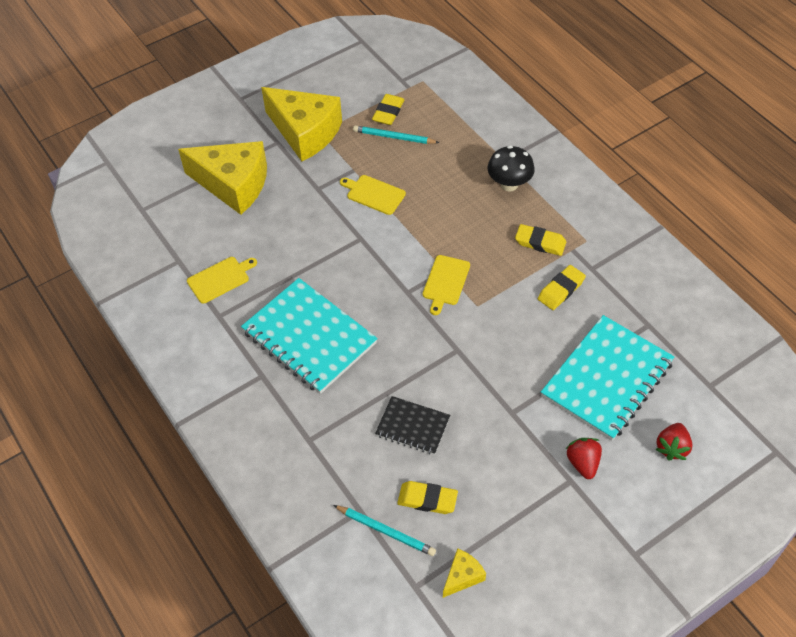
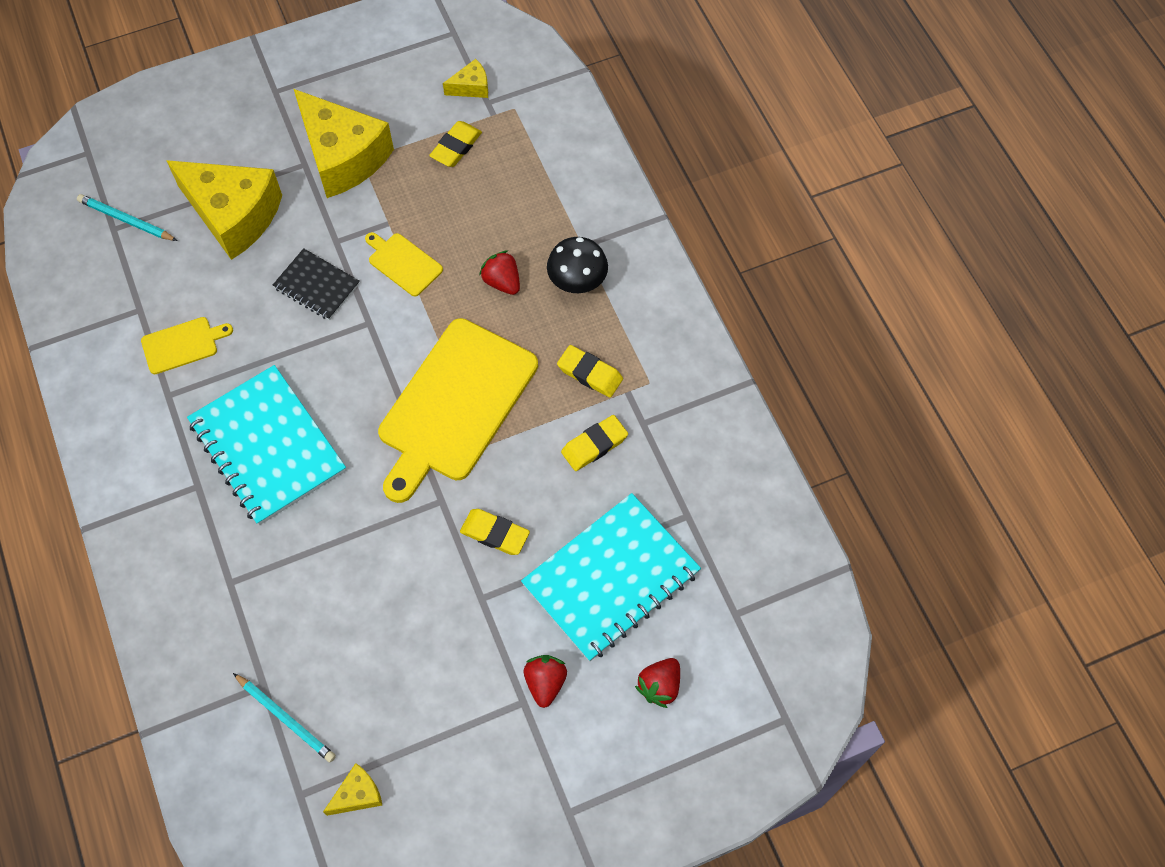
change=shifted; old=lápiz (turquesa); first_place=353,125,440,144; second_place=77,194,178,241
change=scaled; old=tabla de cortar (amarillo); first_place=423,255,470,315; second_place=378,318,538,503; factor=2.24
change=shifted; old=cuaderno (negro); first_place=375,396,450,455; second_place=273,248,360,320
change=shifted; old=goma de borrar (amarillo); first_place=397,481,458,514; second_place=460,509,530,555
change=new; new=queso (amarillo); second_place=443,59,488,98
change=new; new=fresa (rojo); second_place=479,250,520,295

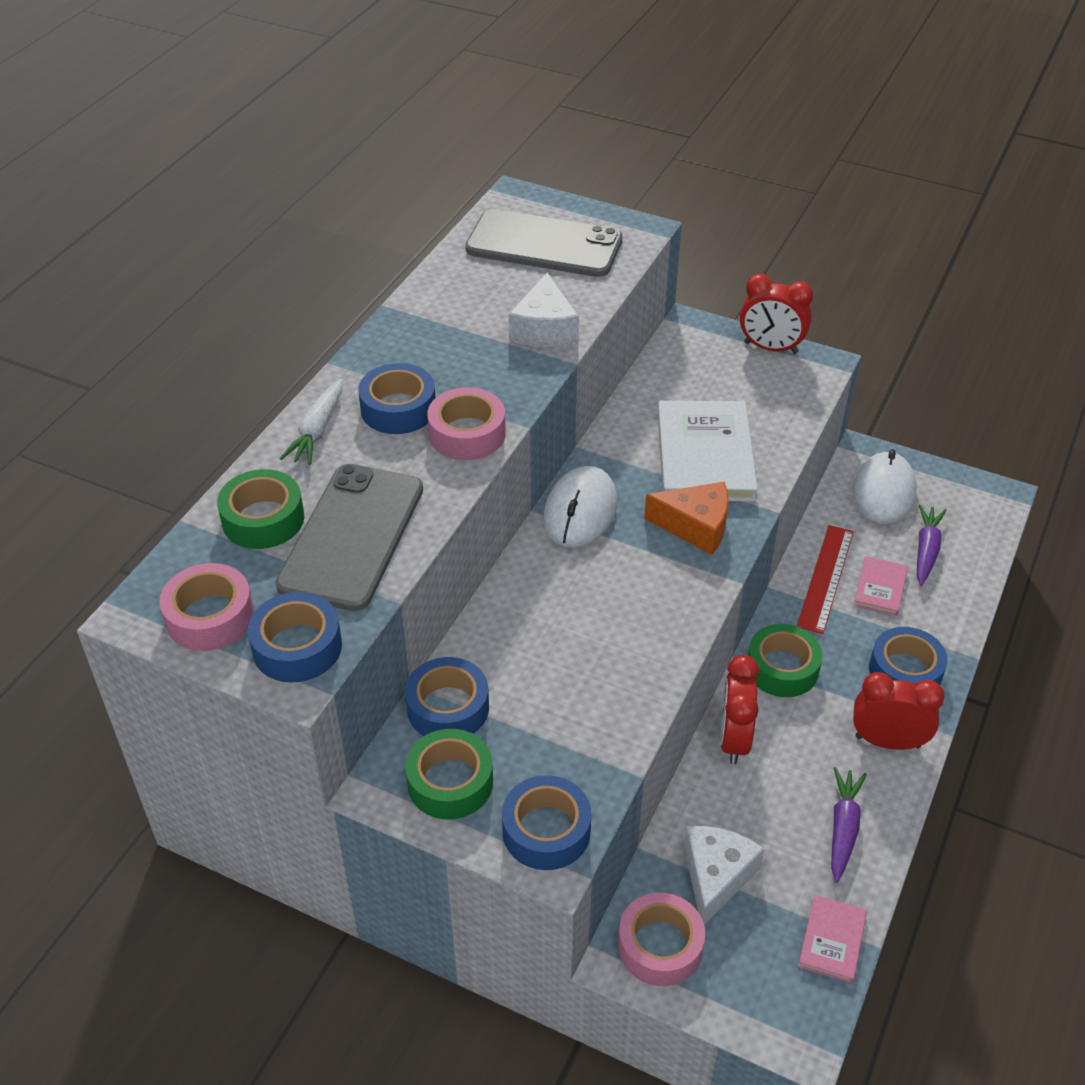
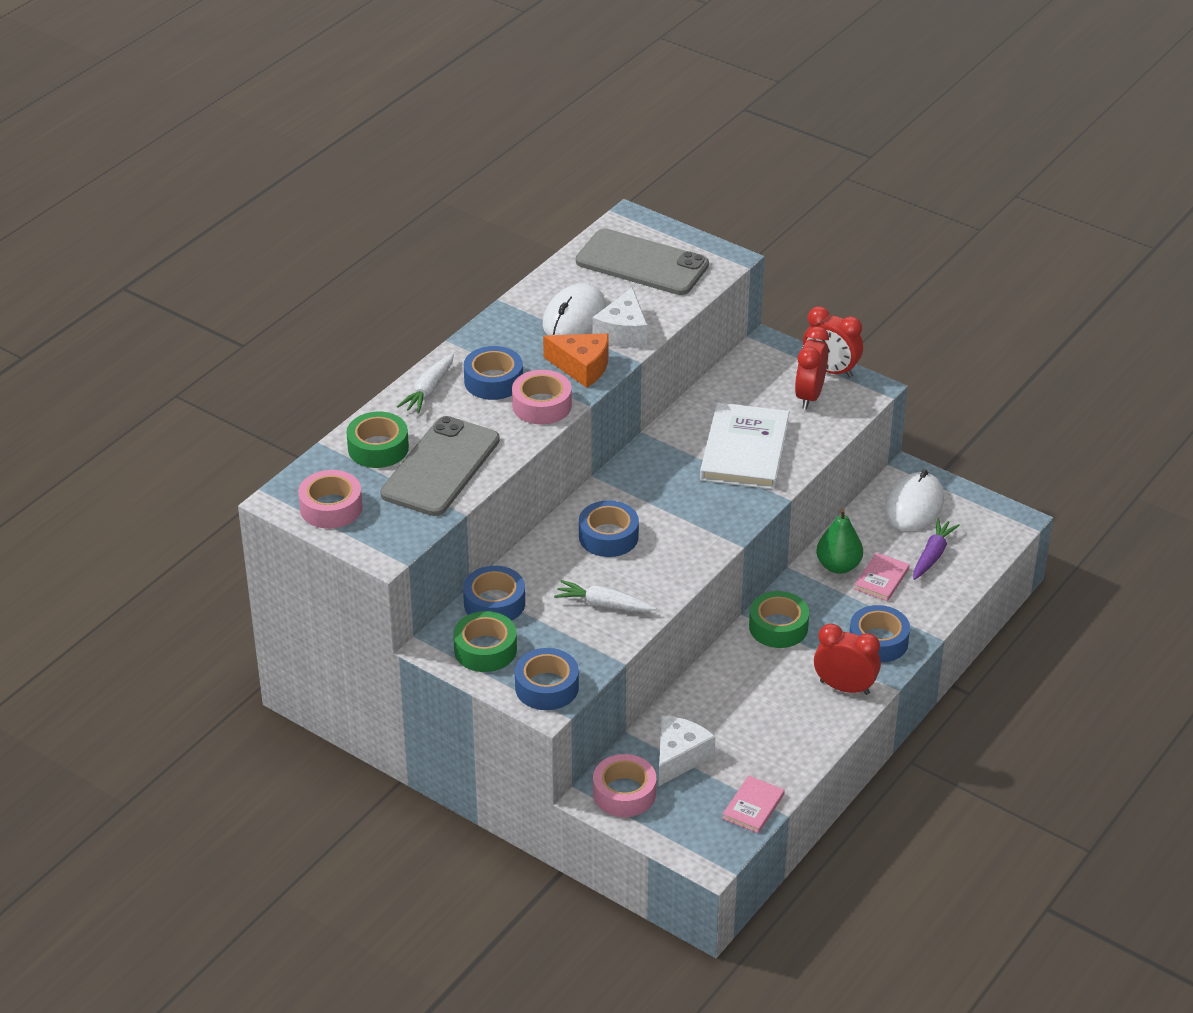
change=shifted; old=ratón (blanco); first_place=543,466,617,548; second_place=542,283,606,335
change=shifted; old=queso (naranja); first_place=644,482,729,555; second_place=543,333,609,388
change=swapped; old=regla (rojo); new=pera (verde); first_place=797,525,854,634; second_place=816,508,863,574
change=shifted; old=cinta adhesiva (azul); first_place=248,592,342,683; second_place=579,500,639,557
change=shifted; old=despertador (rojo); first_place=720,655,759,764; second_place=795,326,829,409
change=gone; old=zanahoria (morado); first_place=831,767,867,883
change=new; new=zanahoria (blanco); second_place=554,580,656,612

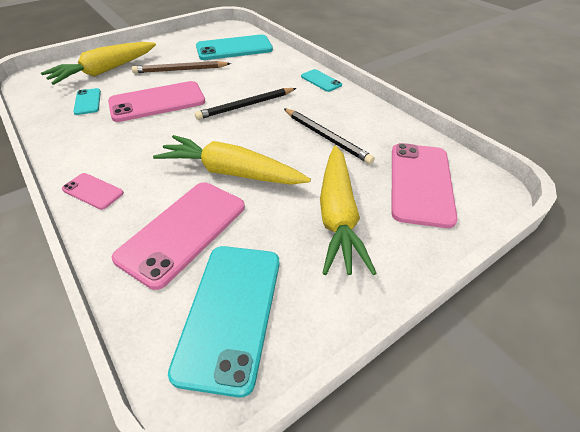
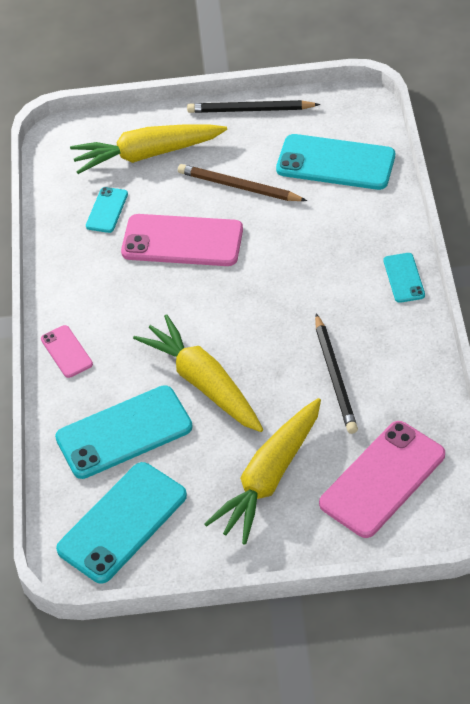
change=shifted; old=lápiz (negro); first_place=195,88,297,120; second_place=187,100,320,113
change=repainted; old=móvil (rosa); new=móvil (turquesa); first_place=112,182,245,290; second_place=55,385,193,479

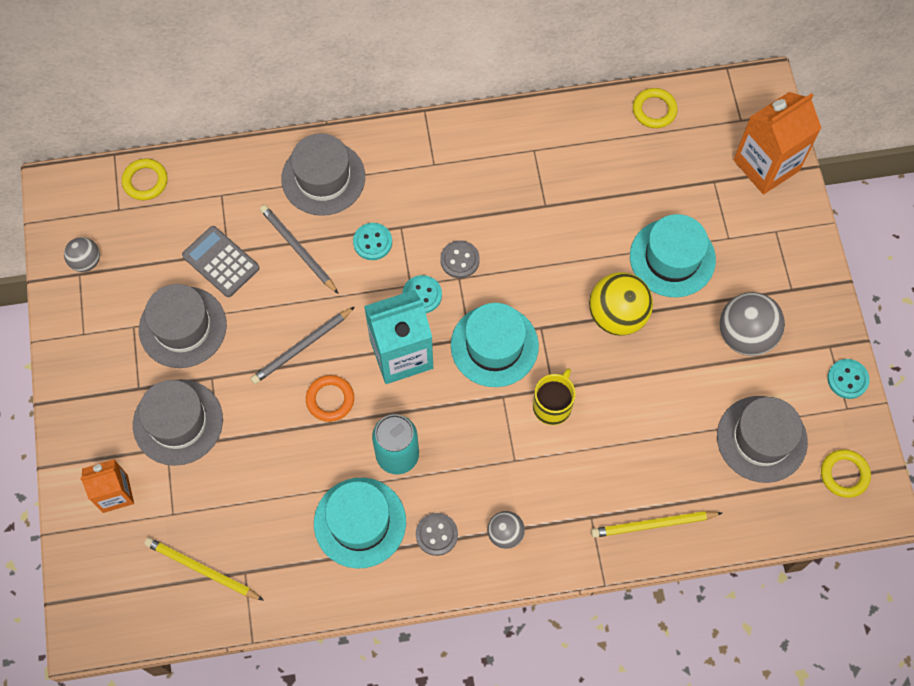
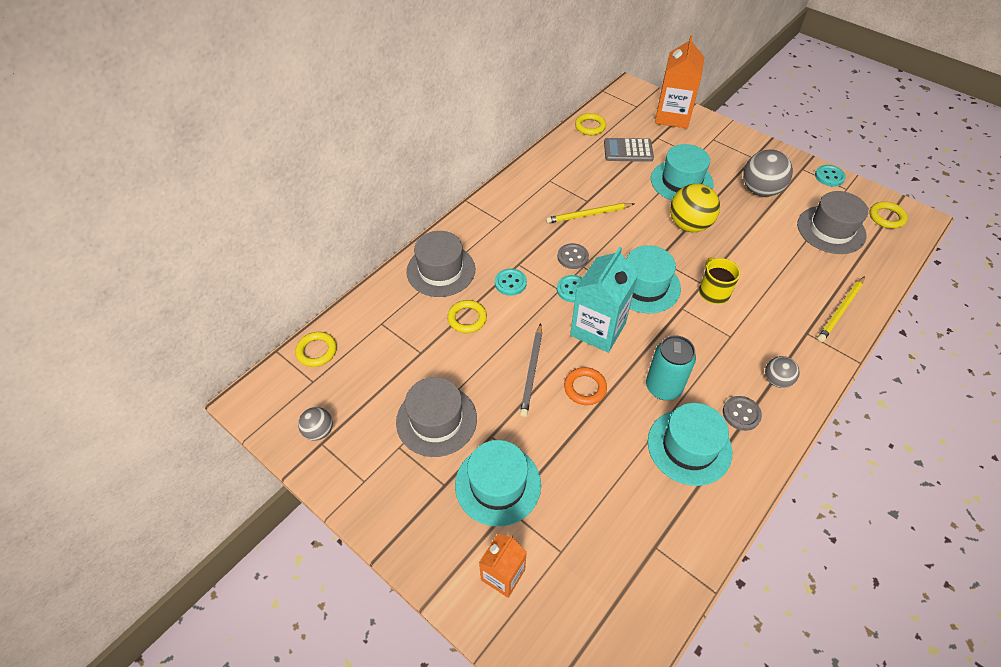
change=swapped; old=lápiz (gris); new=anillo (amarillo); first_place=260,205,339,294; second_place=447,300,487,333
change=shifted; old=calculadora (gris); first_place=182,226,259,297; second_place=604,138,654,162
change=repainted; old=sombrero (gris); new=sombrero (turquesa); first_place=133,379,223,466; second_place=455,440,541,526
change=shifted; old=lápiz (amarillo); first_place=144,538,264,601; second_place=546,203,634,223

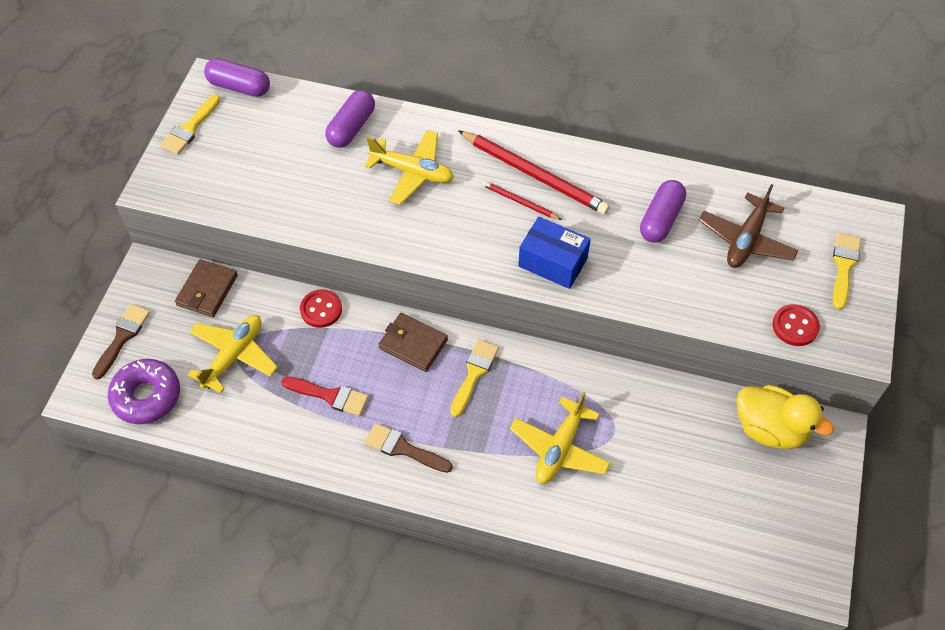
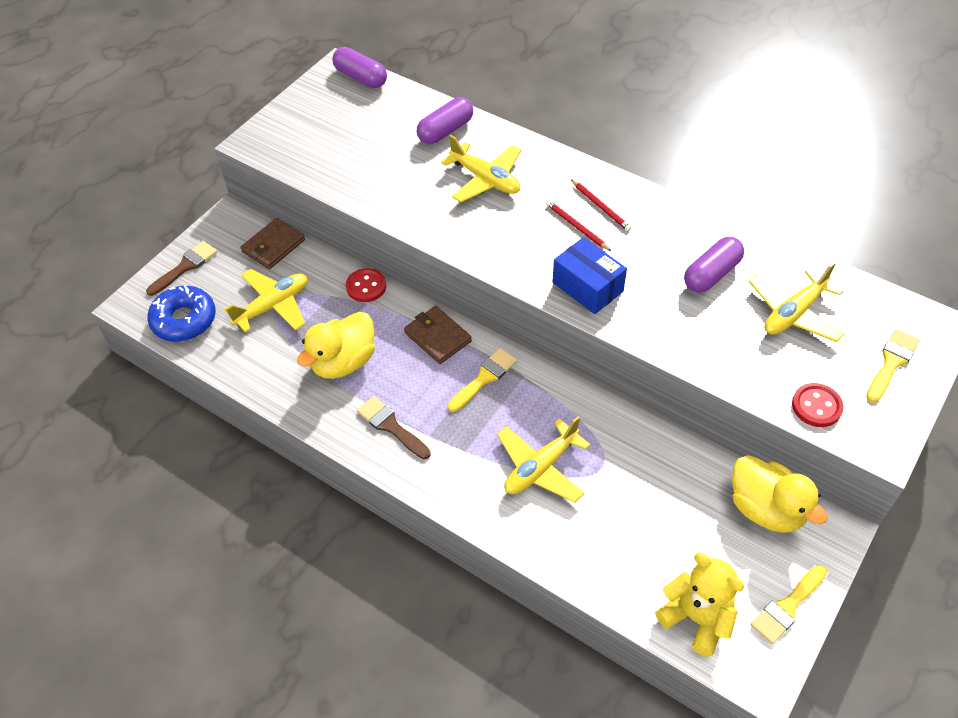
change=shifted; old=pincel (amarillo); first_place=160,94,220,155; second_place=750,565,828,644
change=scaled; old=lápiz (rojo); first_place=458,130,610,214; second_place=571,179,631,231; factor=0.5
change=repainted; old=avión (marrón); new=avión (amarillo); first_place=699,184,799,268; second_place=749,262,845,342
change=repainted; old=rosquilla (morado); new=rosquilla (azul); first_place=108,359,180,424; second_place=147,285,216,342
change=swapped; old=pincel (rojo); new=pato (amarillo); first_place=281,377,369,416; second_place=297,312,375,379
change=new; new=osito (amarillo); second_place=655,553,744,657

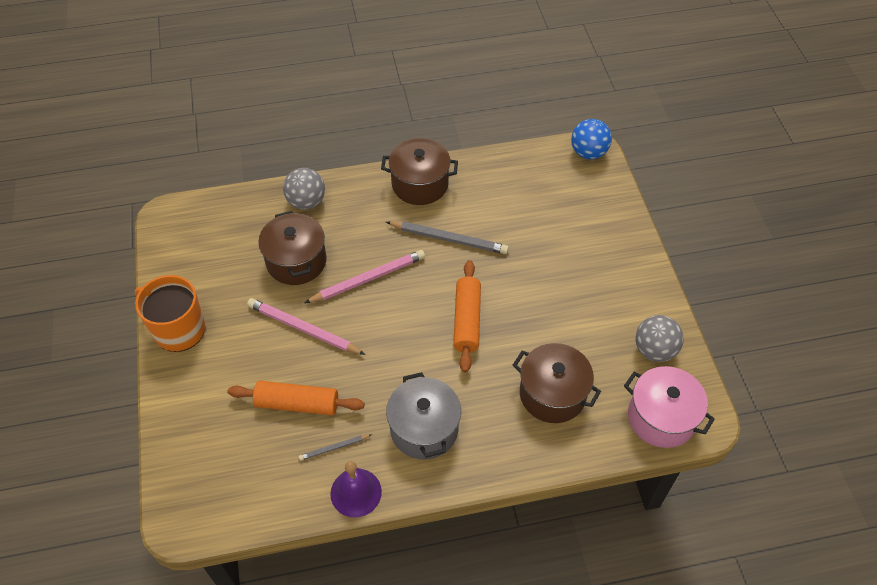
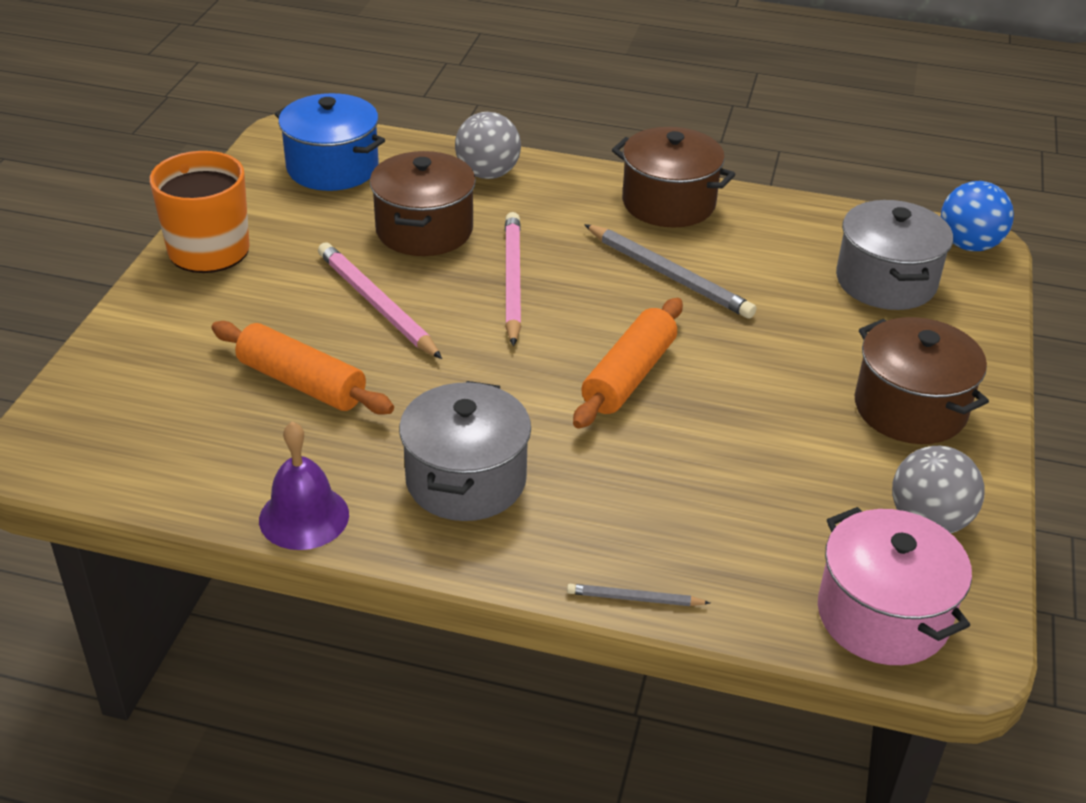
change=rotated; old=lápiz (rosa); first_place=305,250,425,303; second_place=505,212,521,346; degrees=-90
change=shifted; old=olla (marrón); first_place=513,343,601,423; second_place=855,317,989,444
change=shifted; old=lápiz (gris); first_place=299,434,372,461; second_place=567,584,710,606
change=new; new=olla (azul); second_place=275,93,385,191
change=new; new=olla (gris); second_place=836,200,953,310

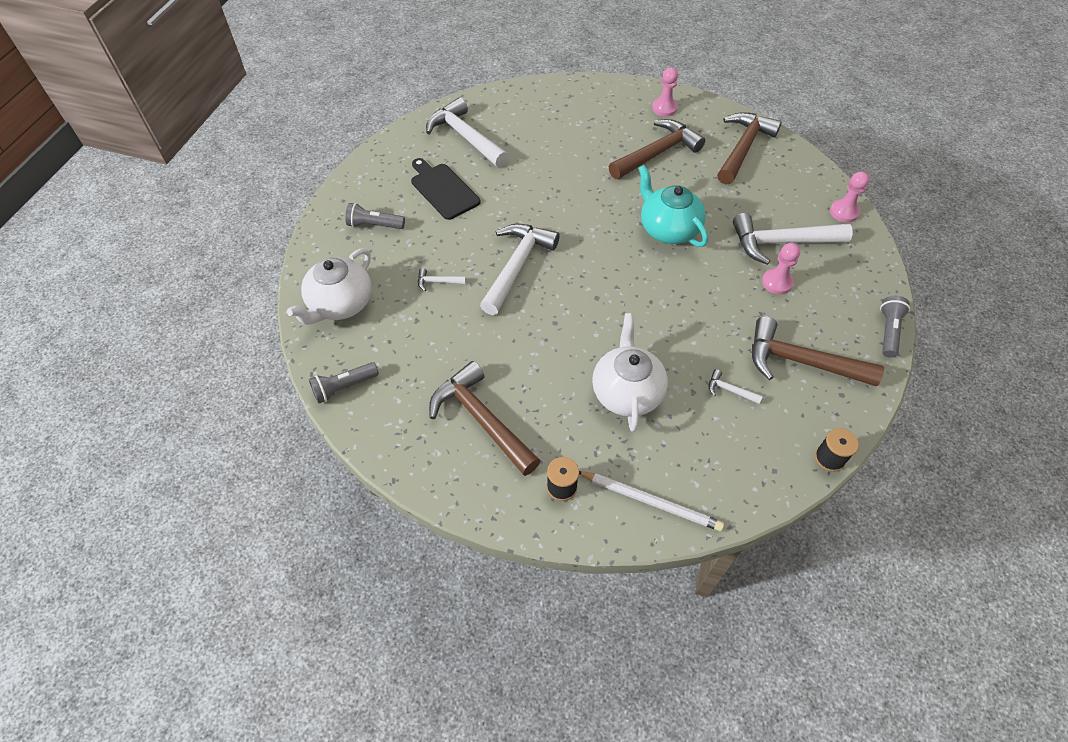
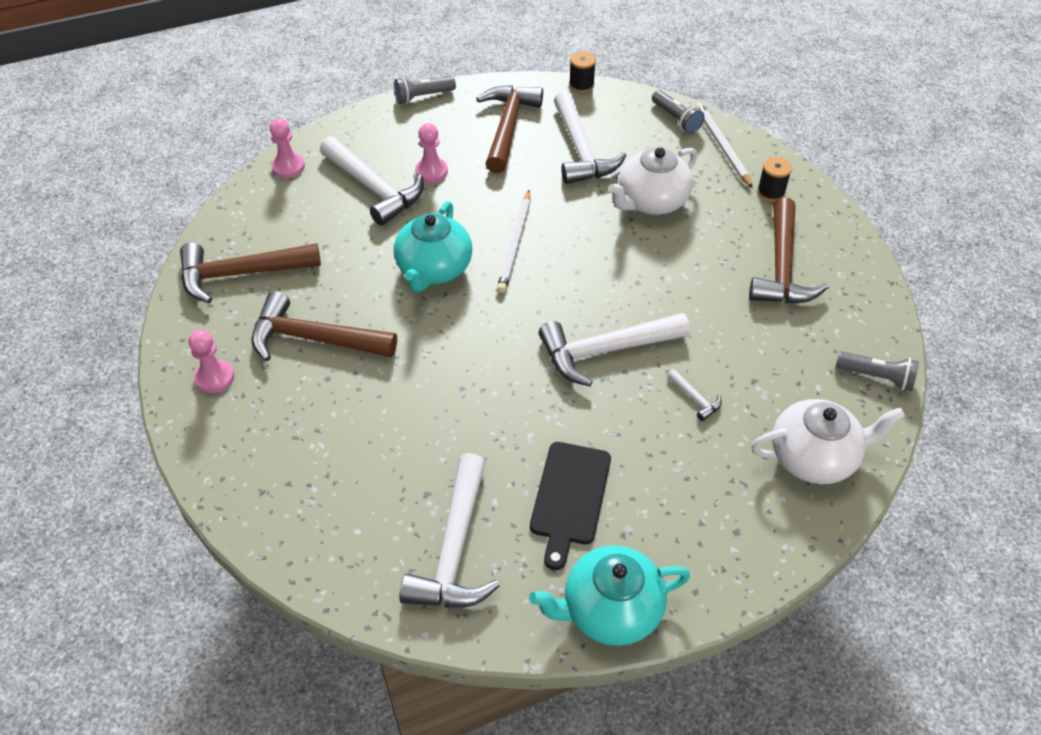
change=shifted; old=lámpara de mano (gris); first_place=345,203,405,229; second_place=652,90,704,134
change=rotated; old=martillo (marrón); first_place=752,316,884,387; second_place=476,85,543,173; degrees=-150
change=scaled; old=martillo (blanco); first_place=709,369,763,404; second_place=554,91,627,184; factor=2.41
change=new; new=lápiz (blanco); second_place=497,190,530,293
change=new; new=tetera (turquesa); second_place=529,545,690,646

